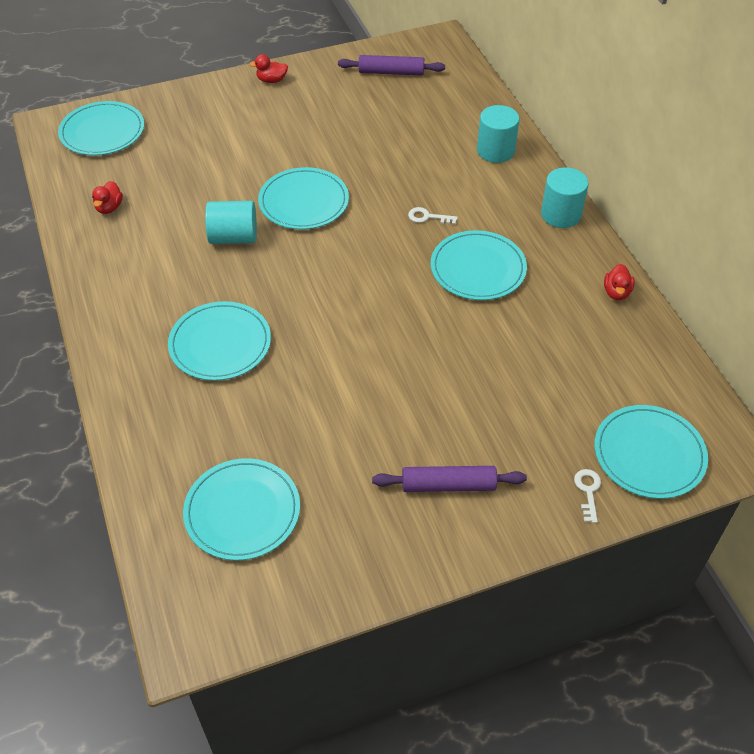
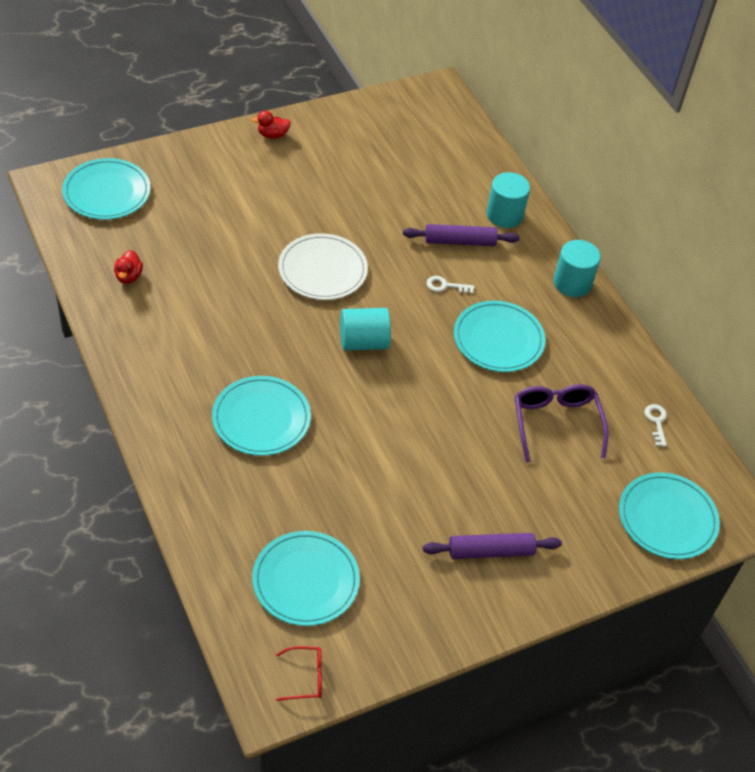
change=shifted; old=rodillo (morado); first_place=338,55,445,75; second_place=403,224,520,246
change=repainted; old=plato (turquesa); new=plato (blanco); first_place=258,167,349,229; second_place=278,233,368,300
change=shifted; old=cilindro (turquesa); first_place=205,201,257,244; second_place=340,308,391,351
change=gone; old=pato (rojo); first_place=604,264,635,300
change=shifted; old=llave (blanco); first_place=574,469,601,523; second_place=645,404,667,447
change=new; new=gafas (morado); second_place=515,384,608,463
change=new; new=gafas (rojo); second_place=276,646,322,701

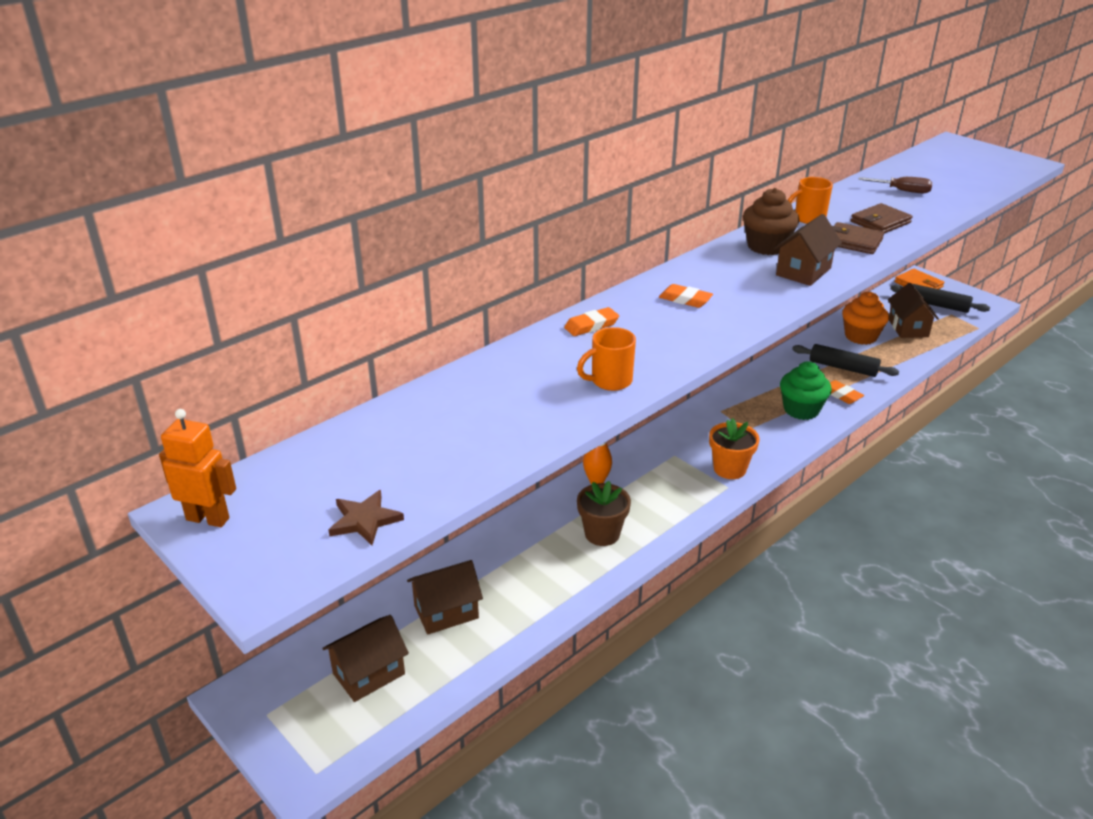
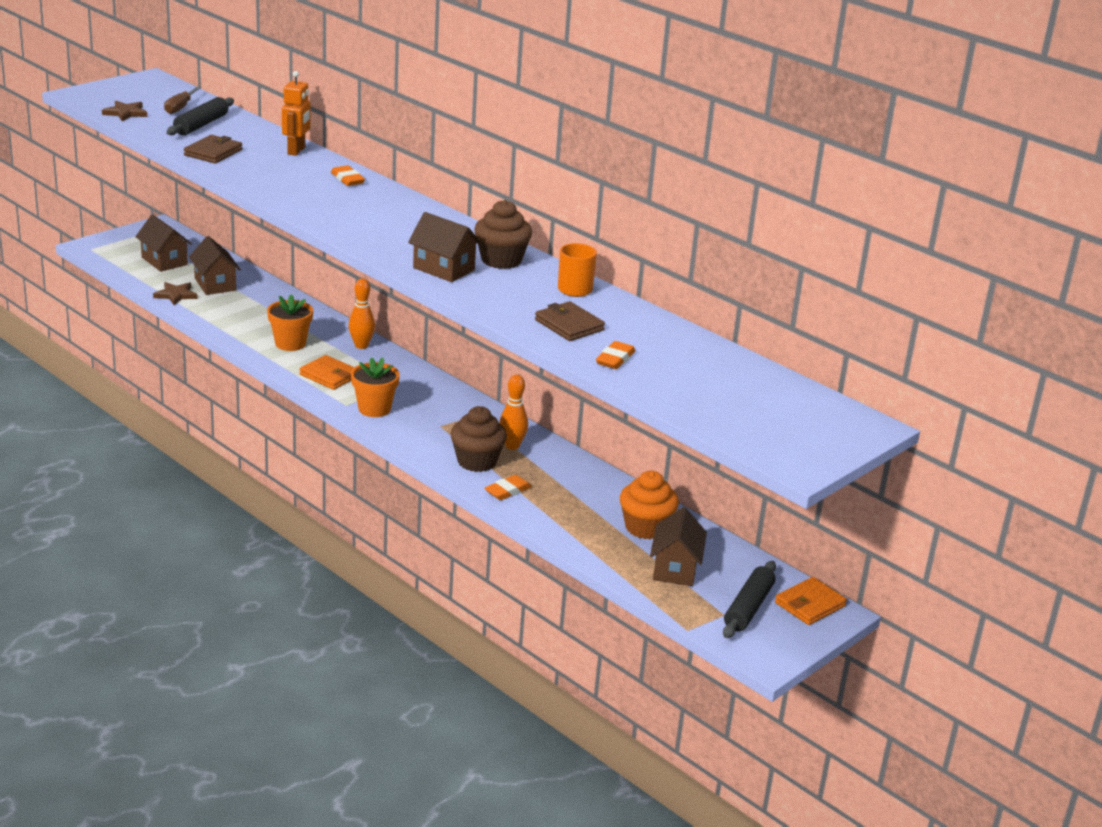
change=shifted; old=destornillador (marrón); first_place=859,177,933,193; second_place=164,86,201,114
change=shifted; old=cartera (marrón); first_place=832,222,884,254; second_place=184,135,242,164
change=rotated; old=casa (marrón); first_place=888,283,939,338; second_place=650,507,707,586; degrees=-75
change=shifted; old=goma de borrar (naranja); first_place=659,284,713,308; second_place=596,341,635,369
change=gone; old=taza (naranja); first_place=577,327,636,391
change=shifted; old=rodillo (negro); first_place=792,344,899,377; second_place=166,97,234,135
change=repainted; old=magdalena (verde); new=magdalena (marrón); first_place=780,361,832,420; second_place=450,406,507,472
change=shifted; old=robot (naranja); first_place=159,409,236,527; second_place=282,71,311,156
change=repainted; old=maceta (marrón); new=maceta (naranja); first_place=577,481,631,546; second_place=267,294,313,351
change=new; new=estrella (marrón); second_place=153,282,198,305
change=new; new=cartera (naranja); second_place=299,355,354,390
change=new; new=bolo (naranja); second_place=499,374,528,450

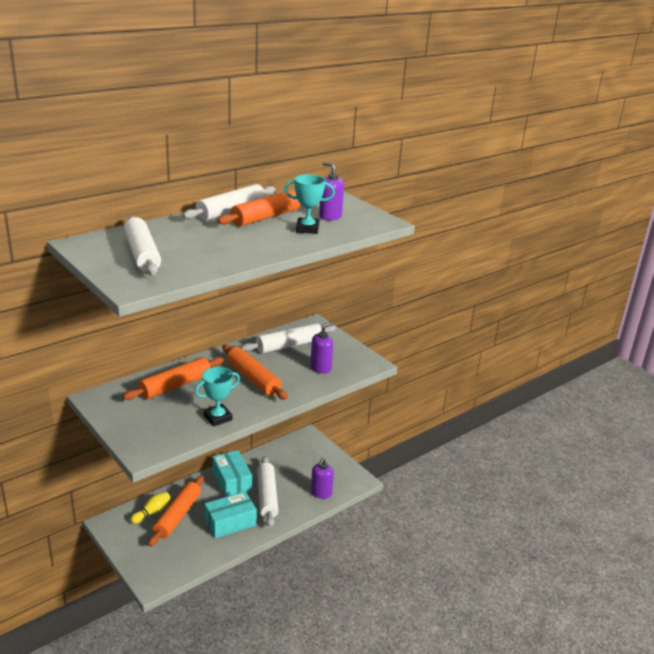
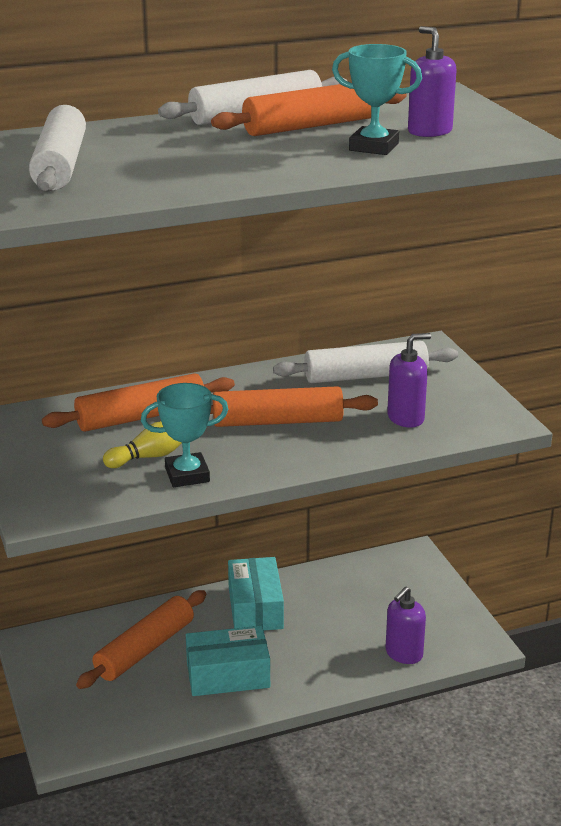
change=rotated; old=rodillo (naranja); first_place=222,344,288,400; second_place=210,386,378,427; degrees=-75
change=gone; old=rodillo (blanco); first_place=257,456,278,528
change=shifted; old=bolo (amarillo); first_place=130,492,171,524; second_place=103,421,182,468

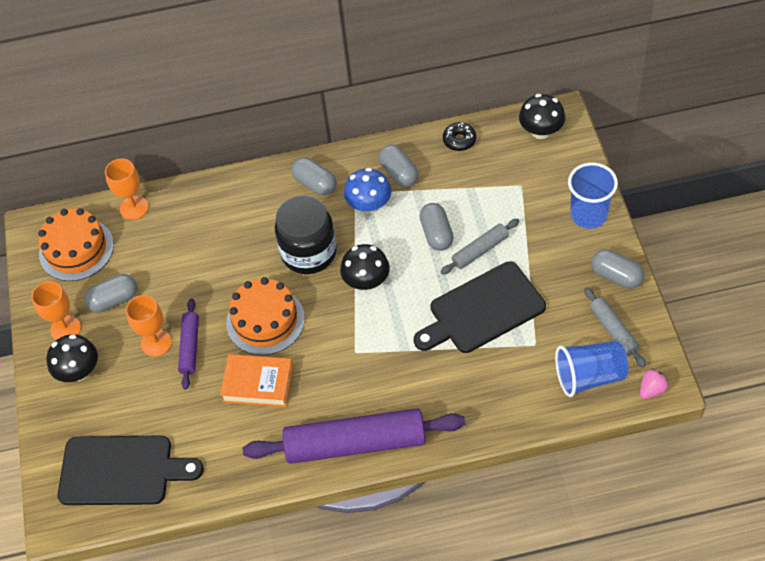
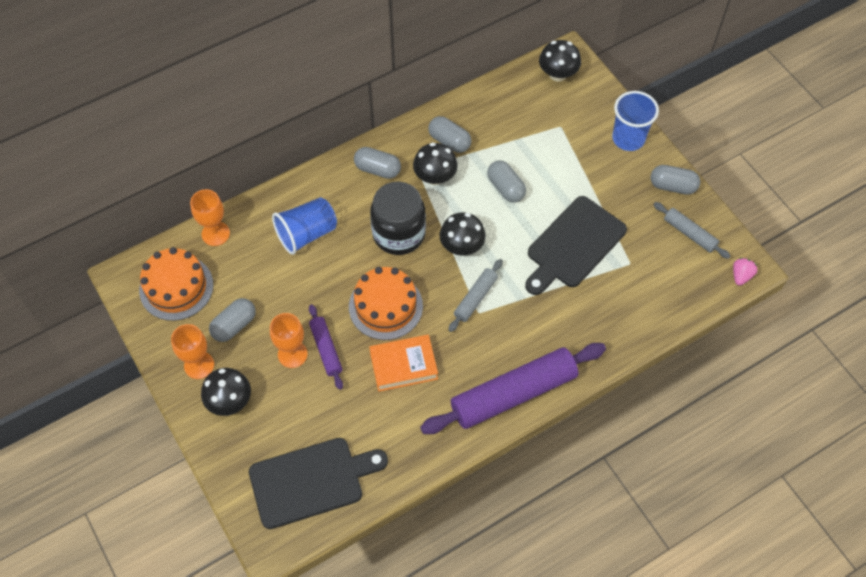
change=gone; old=rosquilla (negro); first_place=443,122,476,151
change=repainted; old=seta (azul); new=seta (negro); first_place=344,168,391,214; second_place=413,143,458,185
change=shifted; old=rodillo (gris); first_place=440,219,519,275; second_place=449,259,503,332
change=shifted; old=vaso (azul); first_place=555,341,629,397; second_place=272,197,337,255

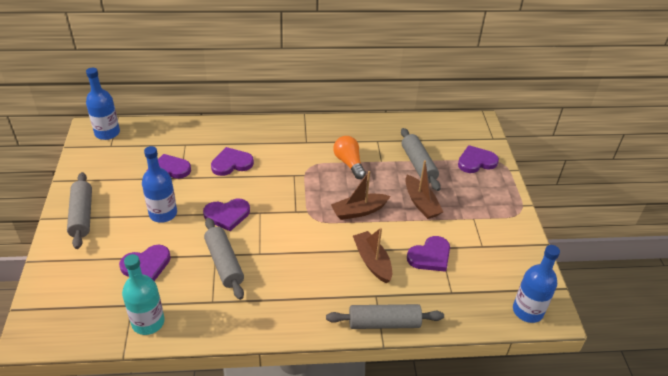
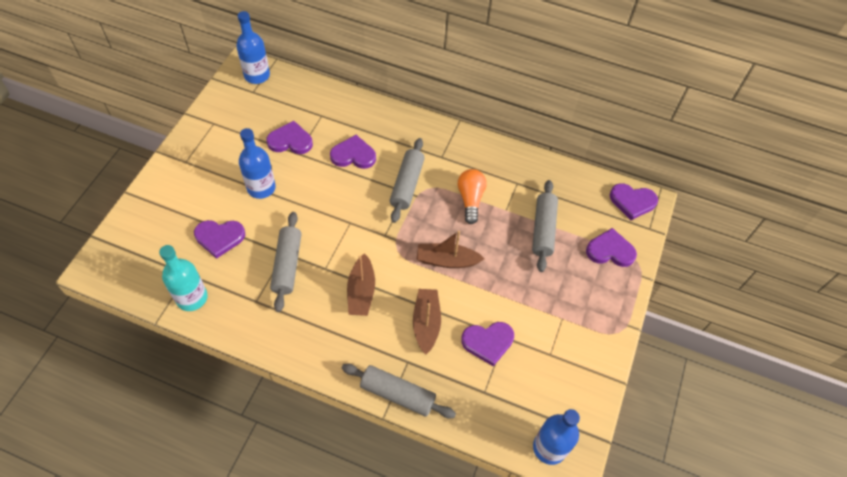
change=shifted; old=barco (marrón); first_place=405,160,443,219; second_place=347,253,375,316
change=shifted; old=rodillo (gris); first_place=67,172,92,249; second_place=390,138,425,223
change=shifted; old=corazón (morado); first_place=203,199,250,231; second_place=609,183,658,220

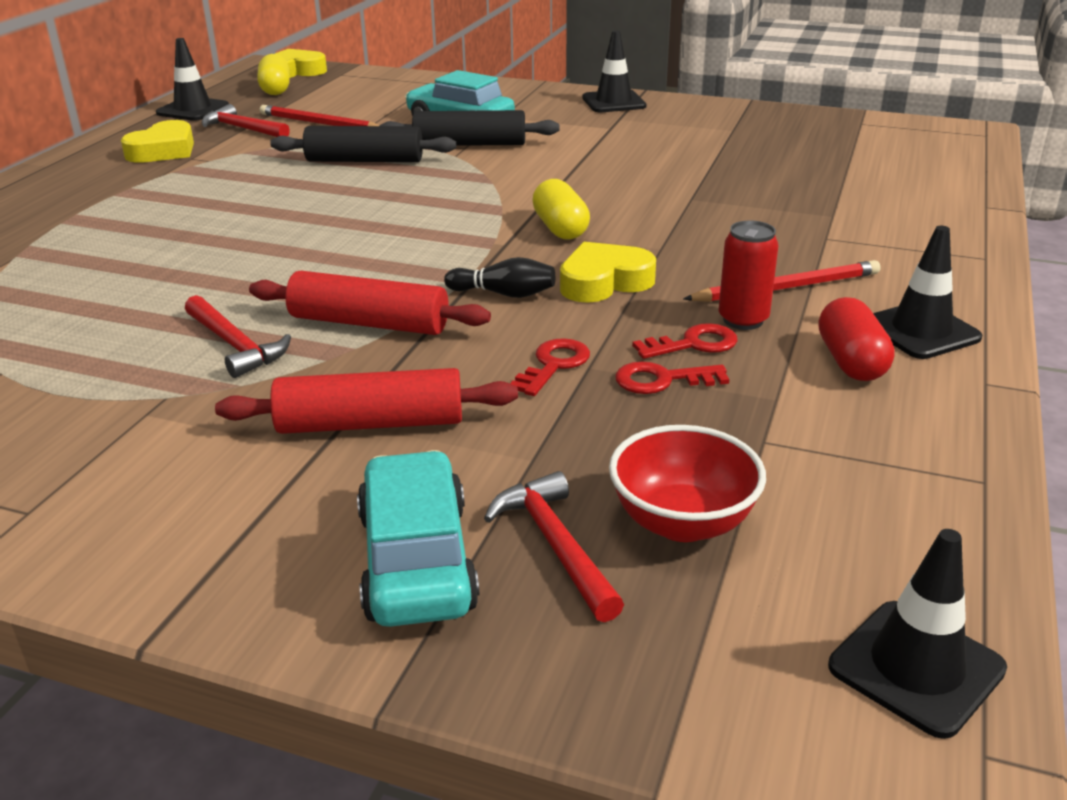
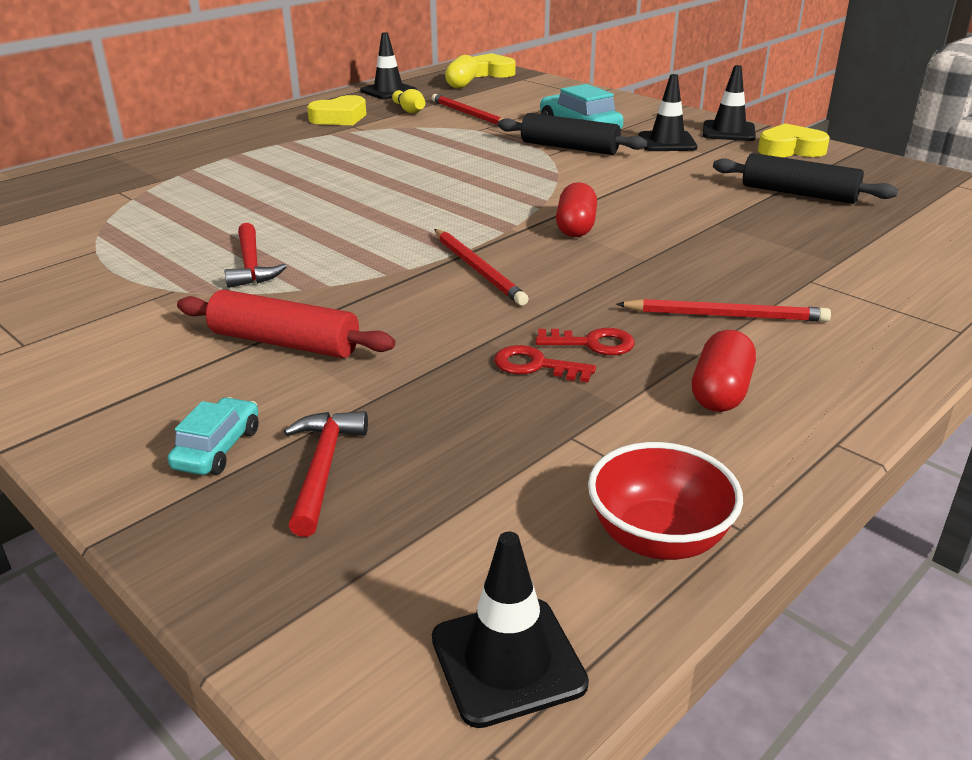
change=swapped; old=martillo (rojo); new=bolo (amarillo); first_place=202,104,290,137; second_place=392,89,425,113
change=shifted; old=rodillo (negro); first_place=270,126,456,162; second_place=713,153,898,204
change=repainted; old=cápsula (amarillo); new=cápsula (rojo); first_place=532,179,590,239; second_place=556,182,597,237
change=gone; old=lata (rojo); first_place=719,220,779,330
change=shifted; old=cono de tráfico (negro); first_place=873,226,982,359; second_place=638,74,697,151
change=shifted; old=corazón (amarillo); first_place=560,242,656,303; second_place=758,123,830,157
change=swapped; old=bolo (negro); new=lápiz (rojo); first_place=444,257,555,298; second_place=434,229,529,305
change=gone; old=rodillo (rojo); first_place=249,271,491,335
change=gone; old=llave (rojo); first_place=510,338,590,396
change=shifted; old=cuenco (rojo); first_place=609,425,766,542; second_place=588,442,743,560
change=scaled; old=coche (turquesa); first_place=357,450,479,627; second_place=168,397,259,475; factor=0.58

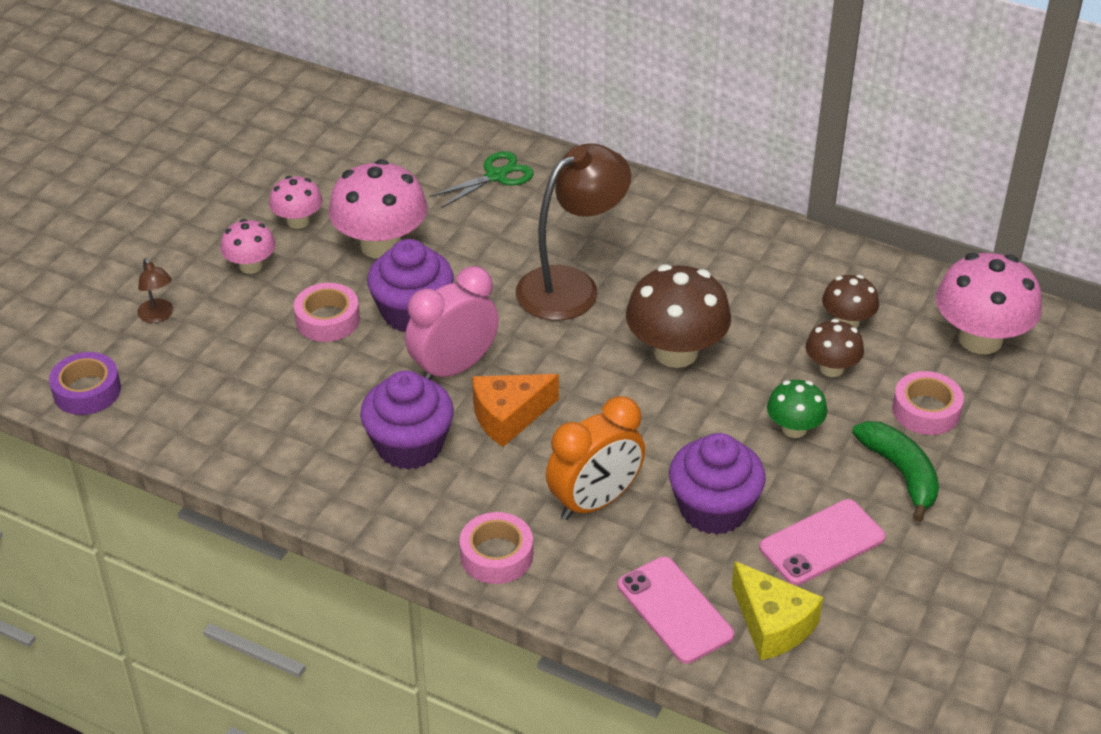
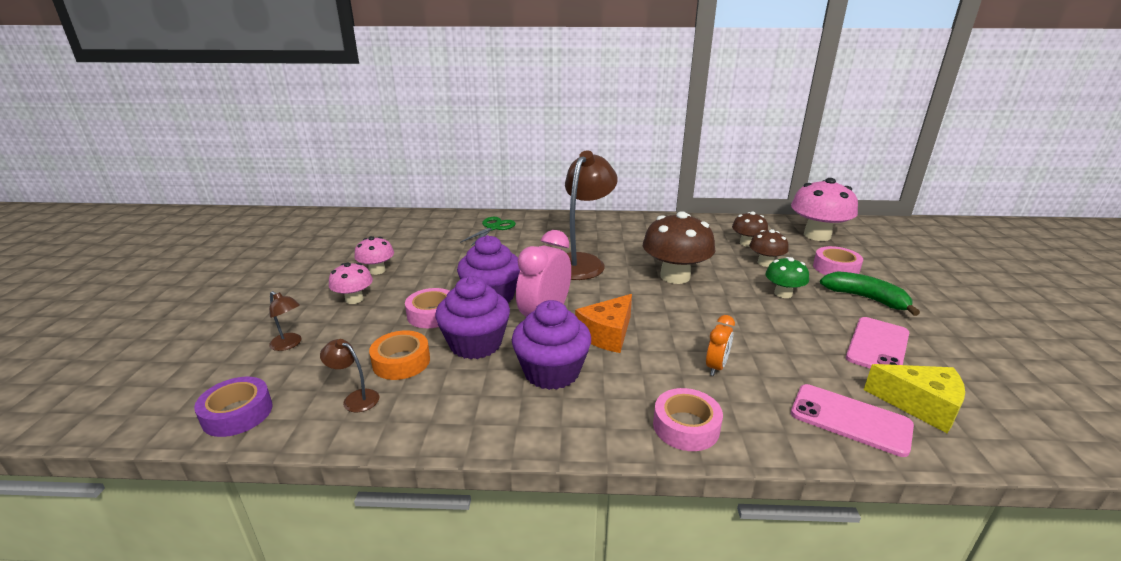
change=gone; old=seta (rosa); first_place=328,159,428,259
change=scaled; old=despertador (naranja); first_place=546,396,645,520; second_place=706,315,735,376; factor=0.54
change=shifted; old=magdalena (morado); first_place=669,433,766,535; second_place=435,276,510,359
change=new; new=cinta adhesiva (naranja); second_place=369,330,430,380
change=new; new=lámpara (marrón); second_place=320,339,380,412

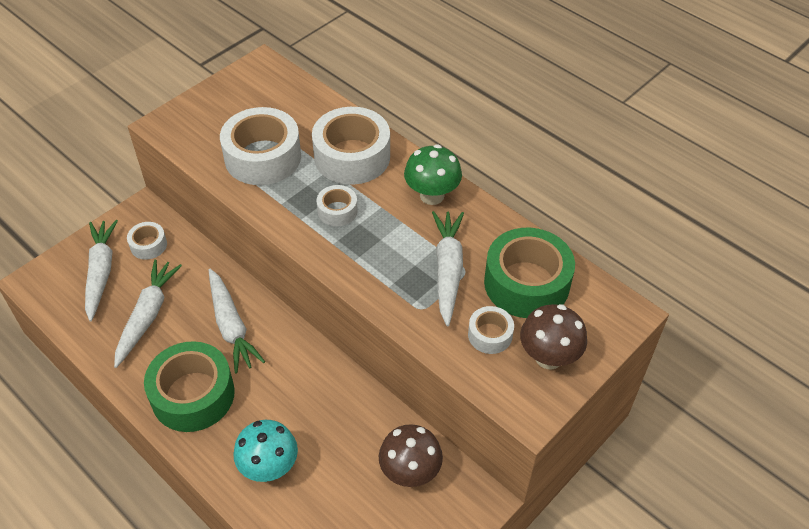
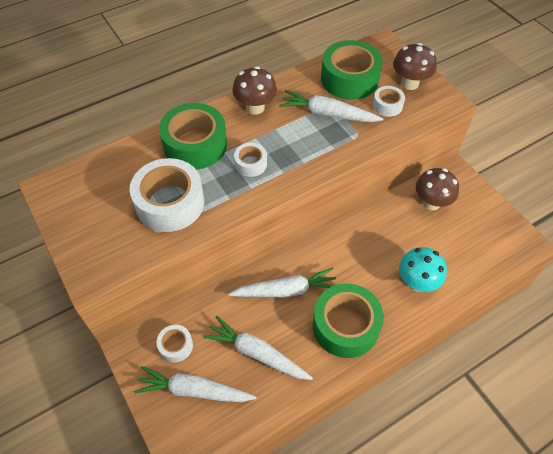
change=repainted; old=cinta adhesiva (blanco); new=cinta adhesiva (verde); first_place=312,107,390,185; second_place=159,103,227,170
change=repainted; old=seta (verde); new=seta (marrón); first_place=404,144,462,205; second_place=232,66,277,115

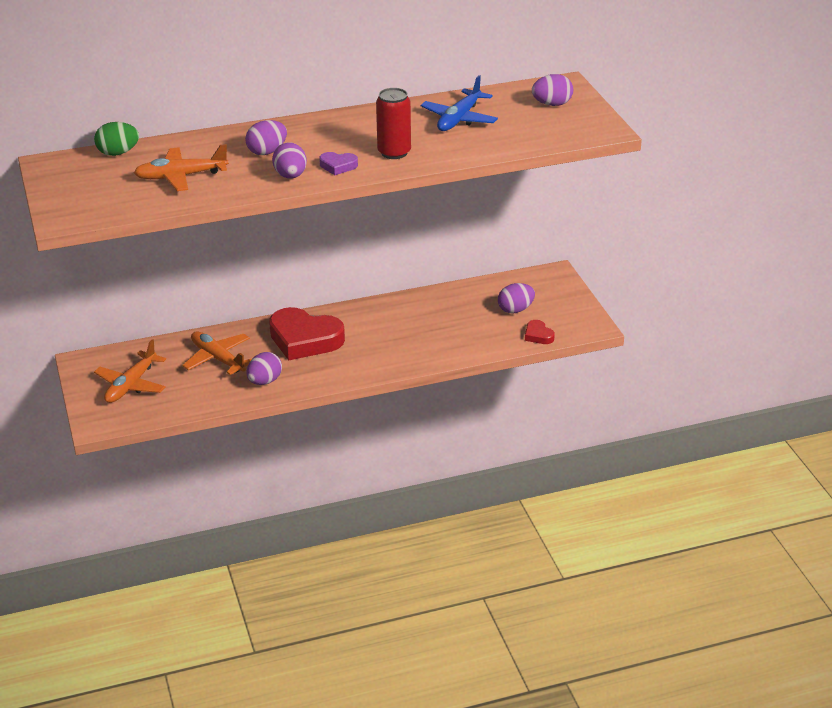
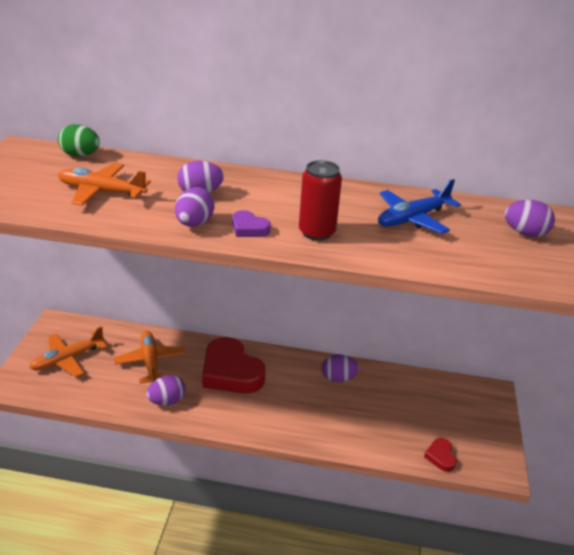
change=shifted; old=huevo (morado); first_place=498,283,535,314; second_place=322,354,359,382

